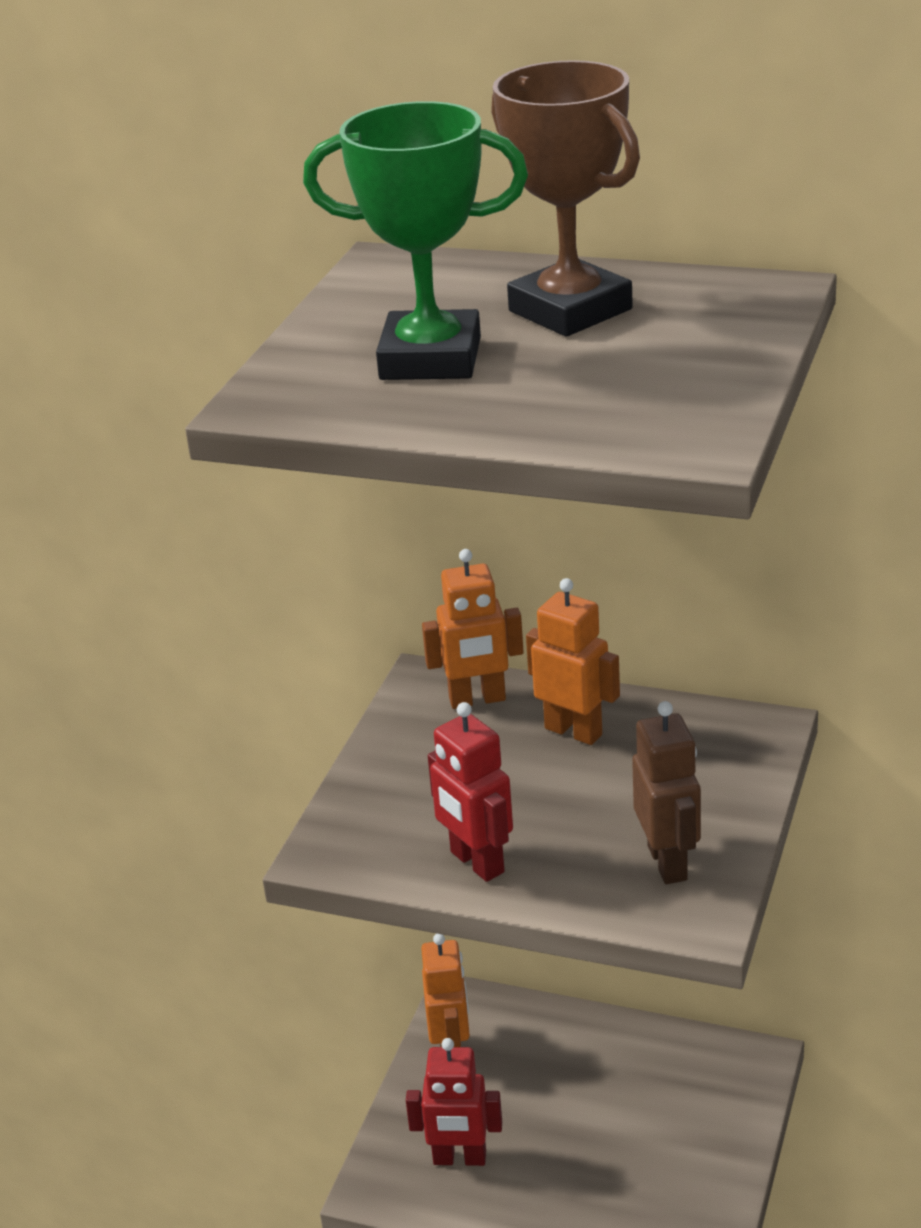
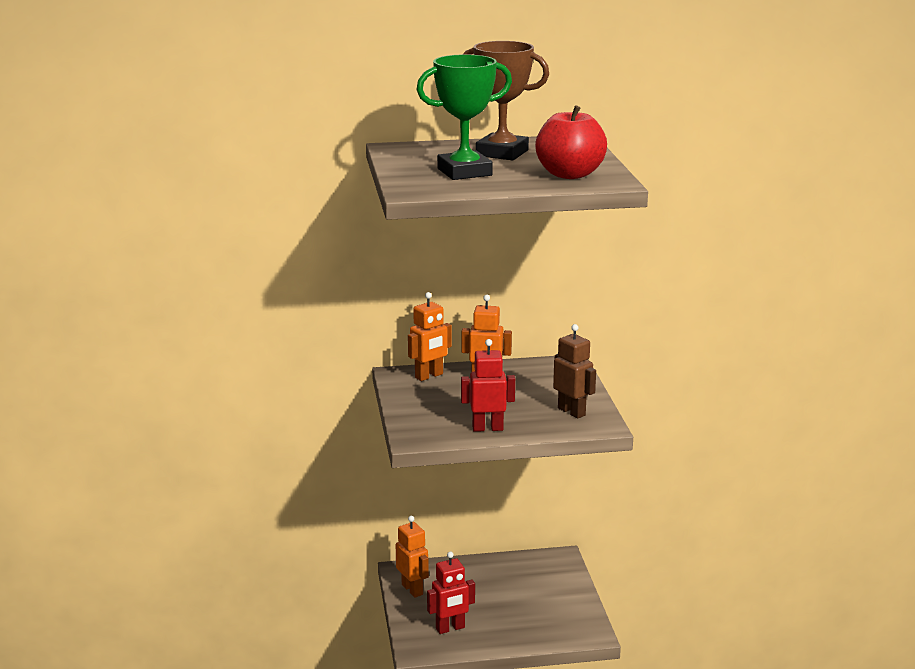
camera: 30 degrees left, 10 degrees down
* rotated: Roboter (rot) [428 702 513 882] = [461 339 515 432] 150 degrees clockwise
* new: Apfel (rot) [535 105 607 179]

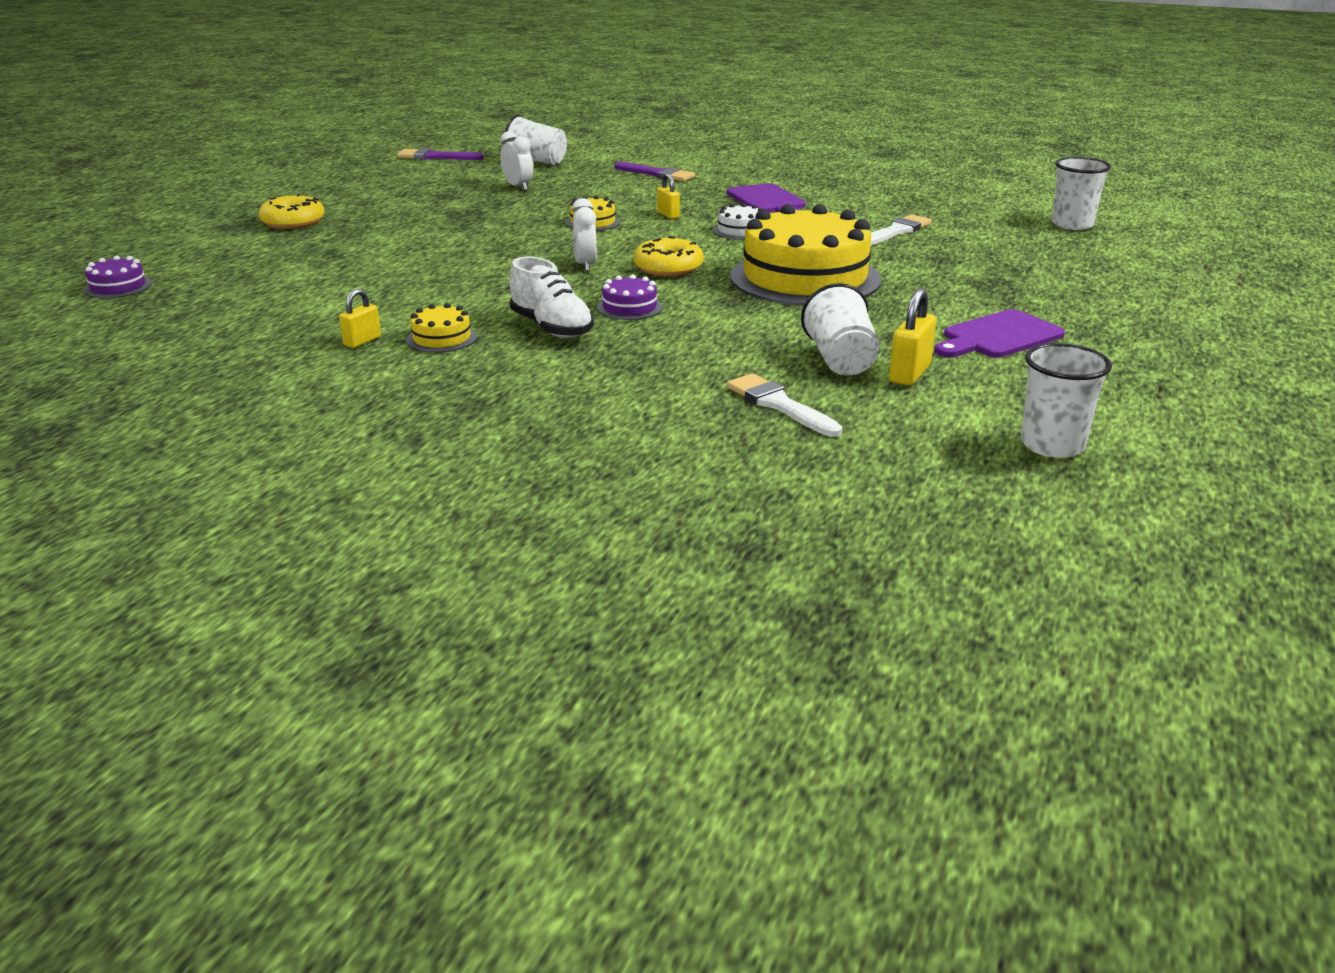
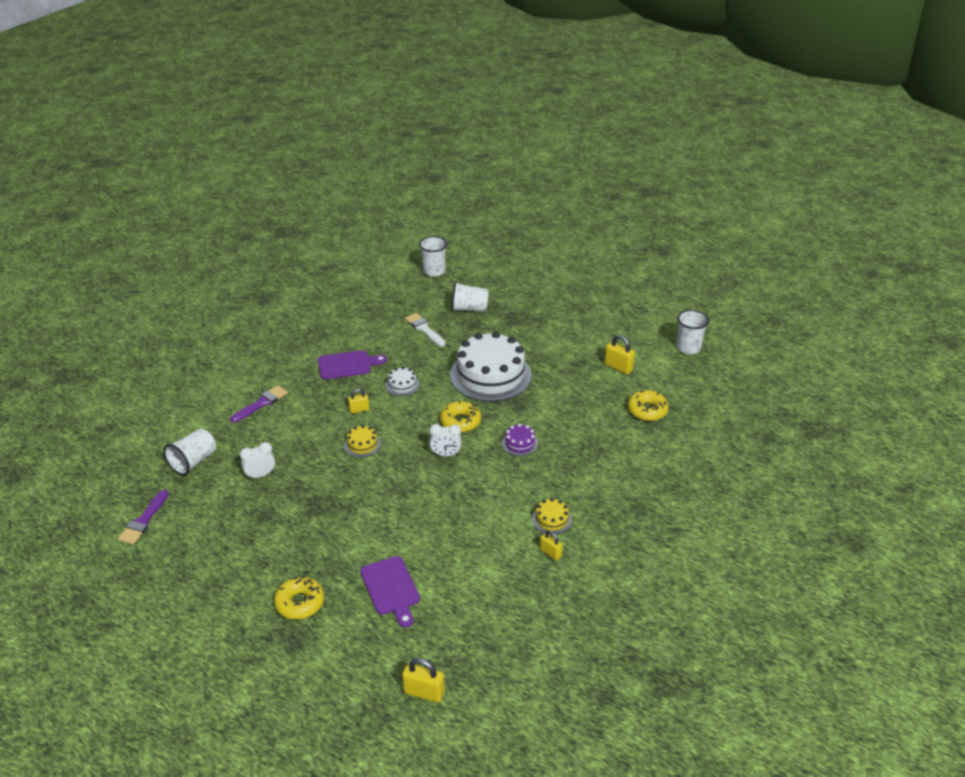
camera: 80 degrees left, 10 degrees up
* shifted: Schneidebrett (lila) [934 309 1065 358] to [360 556 420 628]
* swapped: Kuchen (lila) [84 255 152 299] to Vorhängeschloss (gelb) [402 658 445 703]
* repainted: Kuchen (gelb) [730 204 881 306] to Kuchen (weiß) [450 331 532 402]
* shifted: Becher (weiß) [801 283 880 376] to [451 282 489 312]
* swapped: Pinsel (weiß) [727 373 842 437] to Donut (gelb) [628 390 669 421]
* gone: Schuh (weiß) [510 257 594 338]

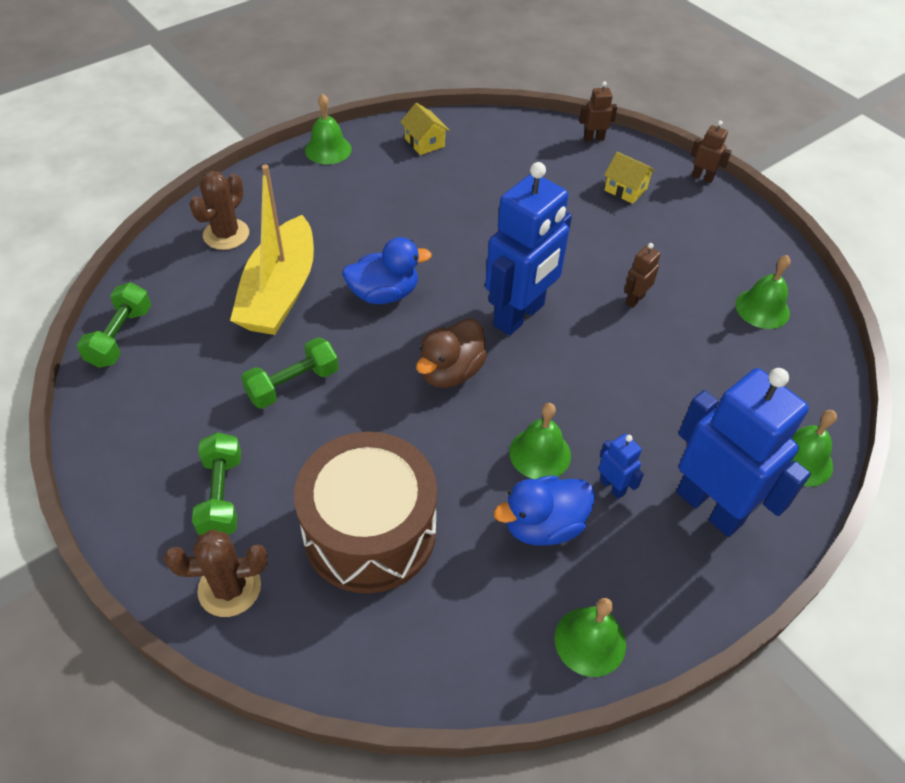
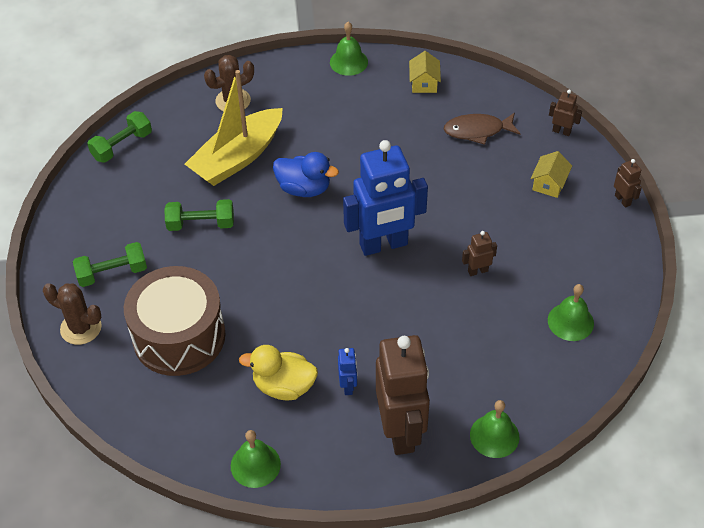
camera: 35 degrees right, 0 degrees up
* rotated: Hantel (grün) [192 432 241 535] = [73 242 147 287] 45 degrees clockwise
* repainted: Ente (blau) [494 475 595 546] to Ente (gelb) [239 345 318 401]
* repainted: Roboter (blau) [677 368 811 537] to Roboter (braun) [376 335 430 455]
* new: Fisch (braun) [444 113 521 145]
* rotated: Haus (gelb) [604 152 655 204] = [531 151 572 198] 45 degrees clockwise
* gone: Ente (braun) [416 318 487 388]
* gone: Glocke (grün) [509 403 571 479]

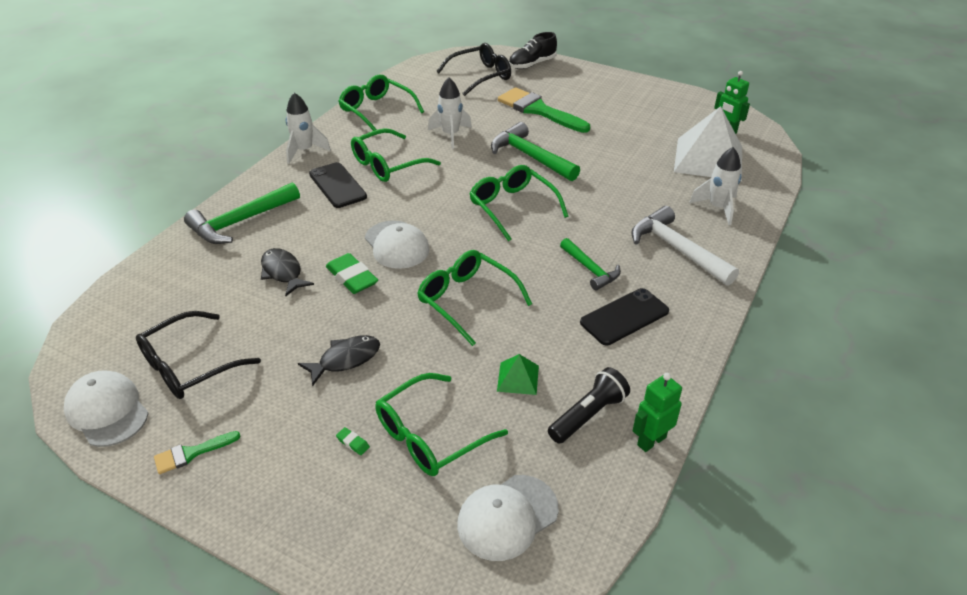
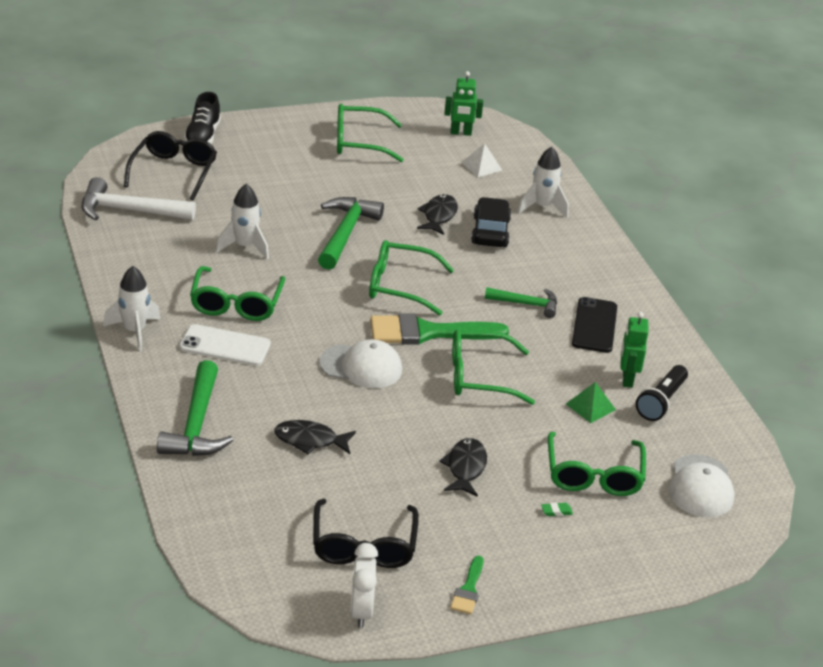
camera: 50 degrees left, 5 degrees down
* shifted: Hammer (weiß) [631 206 739 286] to [82 177 196 221]
* repainted: Handy (schwarz) [309 162 367 208] to Handy (weiß) [179 324 271 366]
* rotated: Hammer (grün) [491 122 580 181] = [318 197 384 270] 105 degrees clockwise
* shifted: Brille (grün) [338 75 424 131] to [337 104 404 162]
* swapped: Kappe (weiß) [64 370 149 447] to Wecker (weiß) [350 543 378 628]
* shifted: Pinsel (grün) [498 87 590 133] to [370 313 509 345]
* new: Fisch (schwarz) [417 194 458 235]
* scaled: Pyramide (weiß) [674 106 742 181] = [461 143 502 177] x0.44
* new: Auto (schwarz) [471 197 511 247]
* shifted: Roboter (grün) [633 373 682 452] to [621 312 648 388]
* rotated: Taschenlampe (schwarz) [548 367 630 444] = [636 365 688 421] 150 degrees counterclockwise
* gone: Radiergummi (grün) [326 253 378 294]

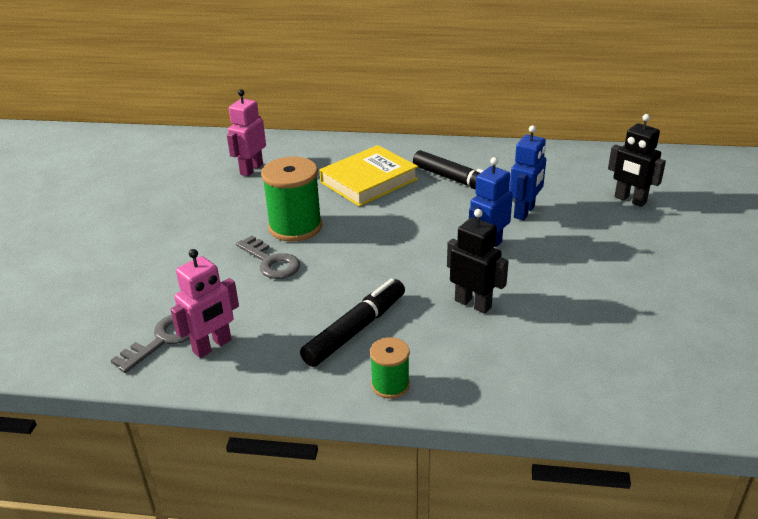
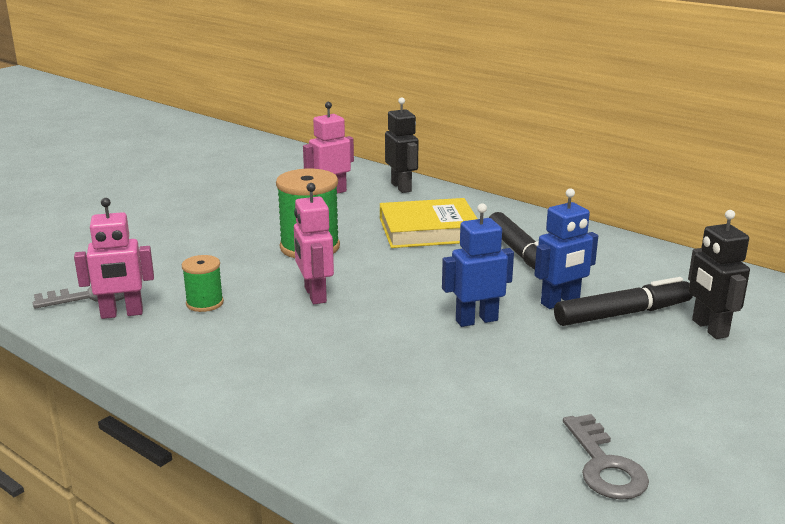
camera: 30 degrees right, 10 degrees down
* shifted: Garnrolle (grün) [370 337 410 399] to [182 255 224 312]
* new: Roboter (rosa) [294 183 334 304]
* shifted: Roboter (schwarz) [447 209 509 314] to [385 97 418 193]
* shifted: Filzstift (schwarz) [300 279 405 367] to [554 277 693 326]
* shifted: Schlüssel (grau) [236 236 300 279] to [563 414 649 500]

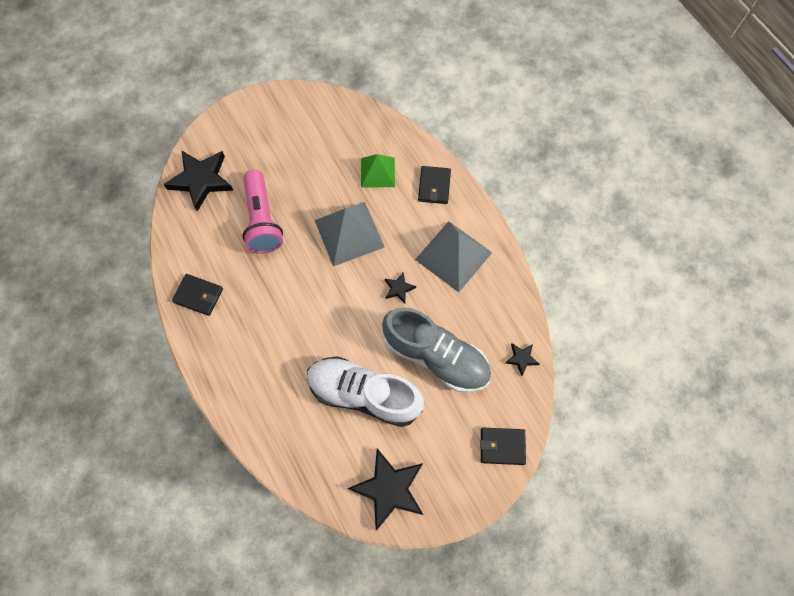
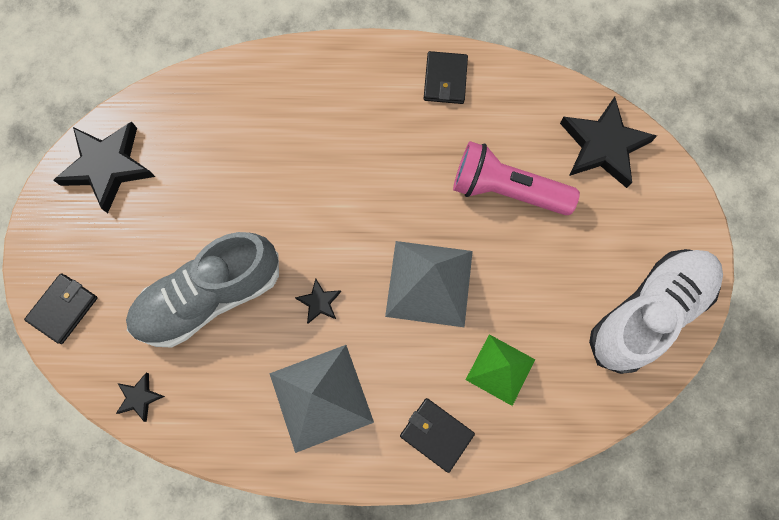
camera: 120 degrees right, 5 degrees up
* rotated: Geldbörse (schwarz) [172 274 223 316] = [424 51 468 104] 45 degrees counterclockwise
* shifted: Schuh (weiß) [307 356 424 427] to [589 249 723 374]

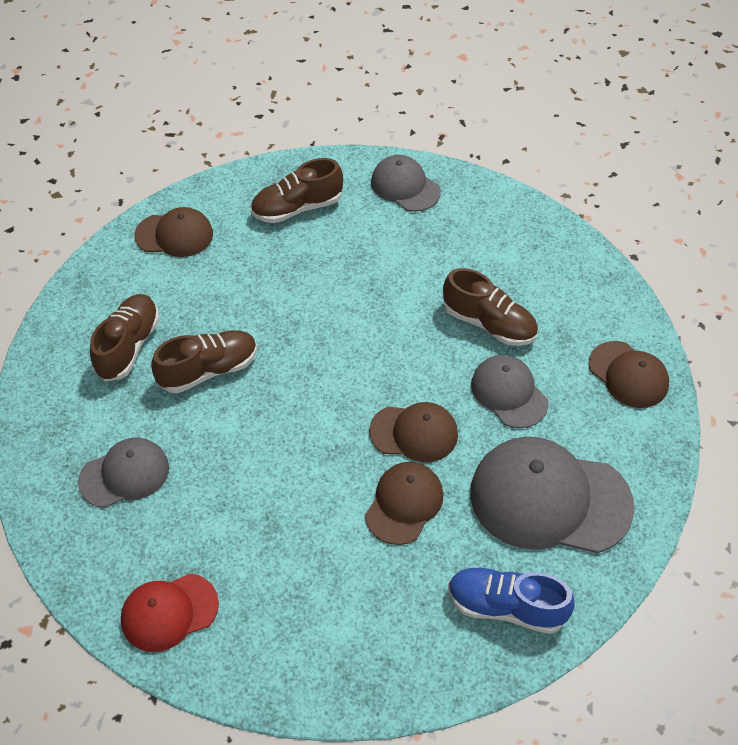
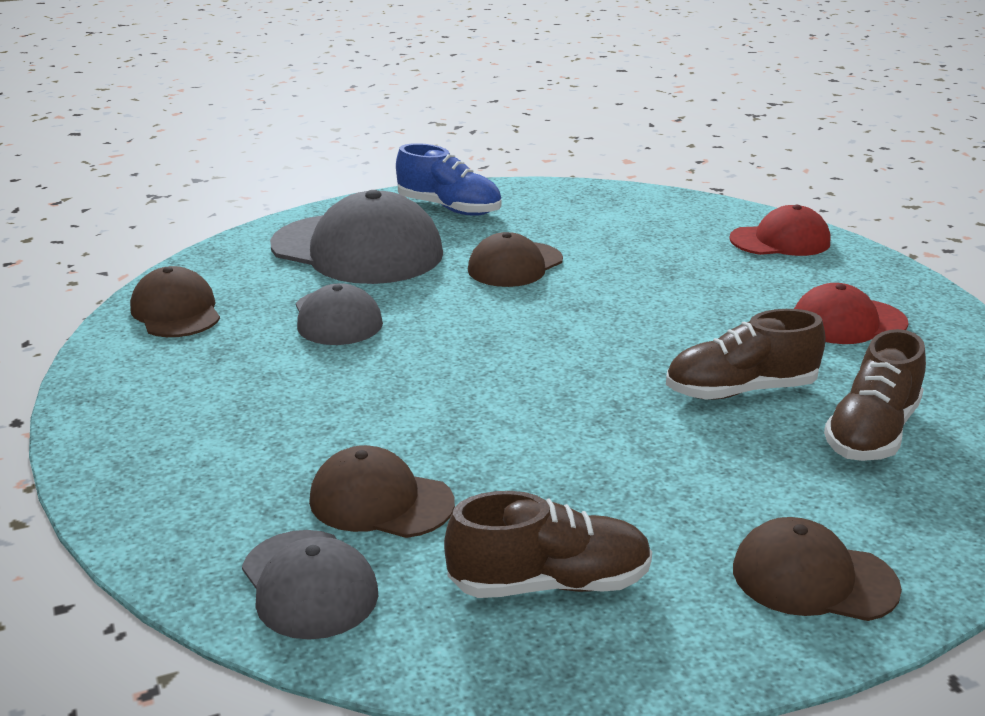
camera: 165 degrees left, 25 degrees down
* shifted: Kappe (braun) [369 402 458 462] to [309 445 455 538]
* repainted: Kappe (grau) [78 437 169 508] to Kappe (rot) [794 283 909 344]
* gone: Schuh (braun) [443 268 538 346]

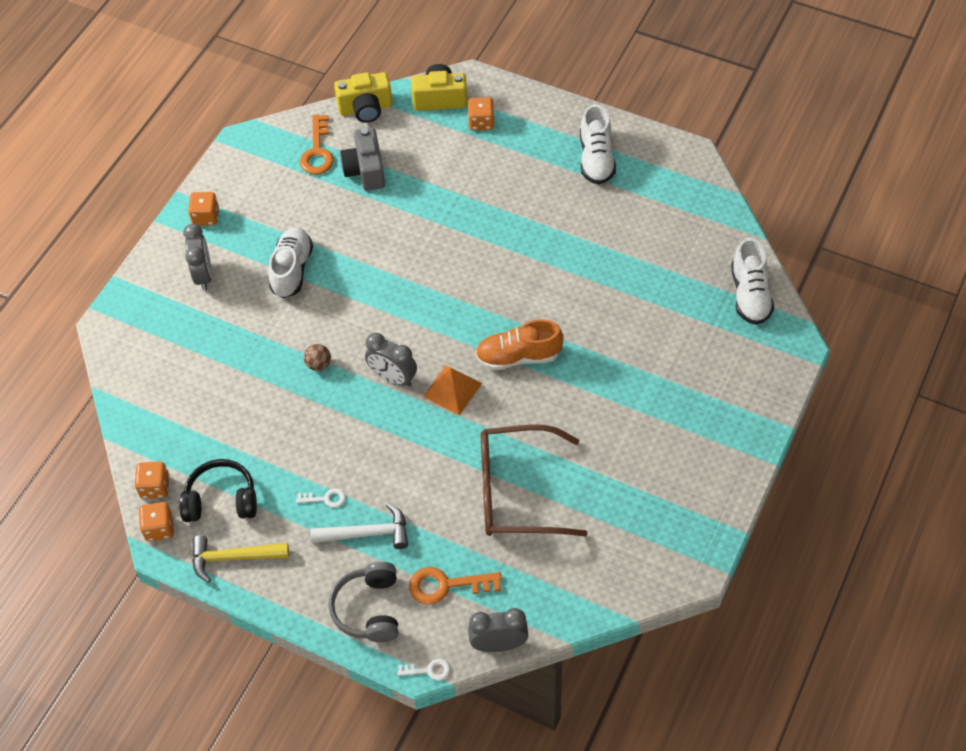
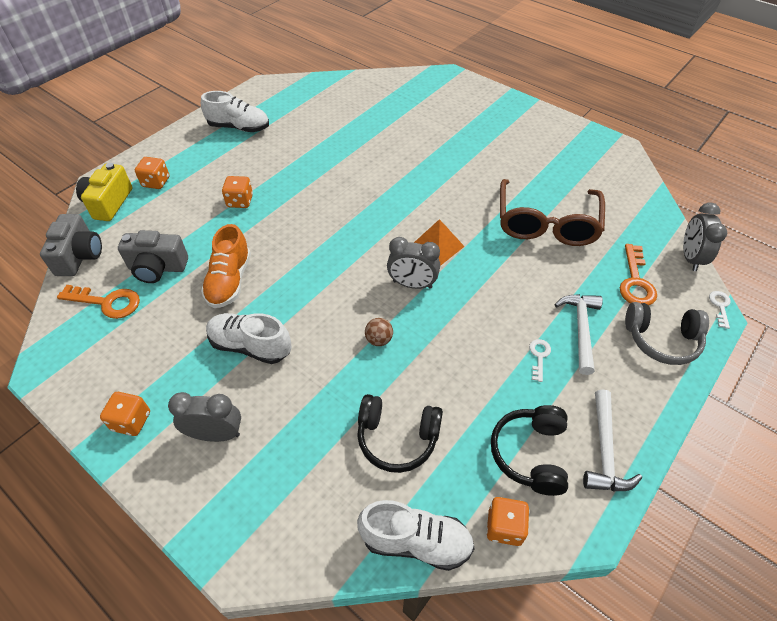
camera: 80 degrees left, 5 degrees down
* repainted: Kamera (gelb) [334 72 393 123] to Kamera (grau) [40 214 102 276]
* shifted: Schuh (orange) [475 319 564 371] to [201 224 251 308]
* shifted: Spielwürfel (orange) [139 502 174 541] to [222 176 253 208]
* new: Kopfhörer (schwarz) [357 394 443 473]
* shifted: Schuh (weiß) [731 238 774 325] to [357 500 475 571]
* rotated: Wecker (grau) [365 333 417 387] = [387 237 440 289] 60 degrees clockwise
* repainted: Hammer (gelb) [192 535 289 583] to Hammer (weiß) [583 390 642 491]

